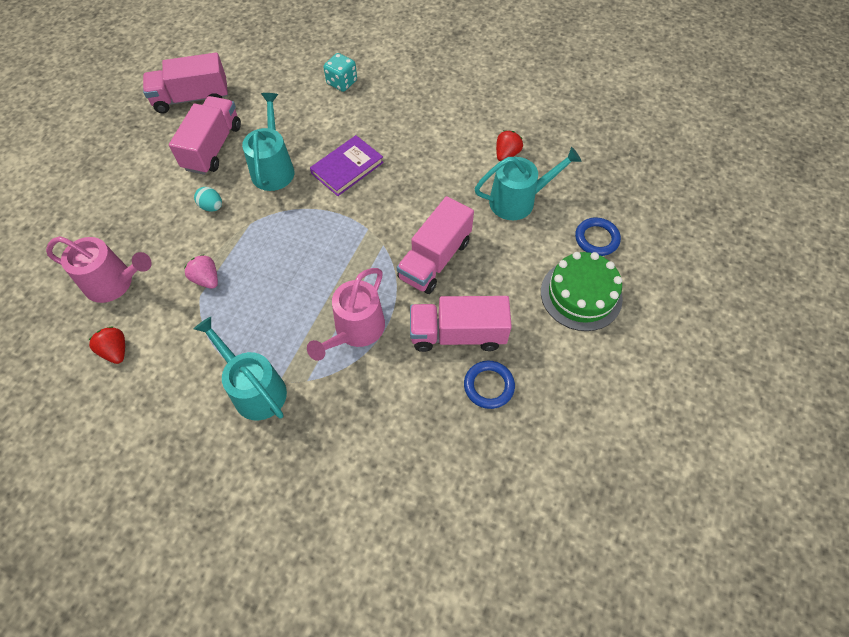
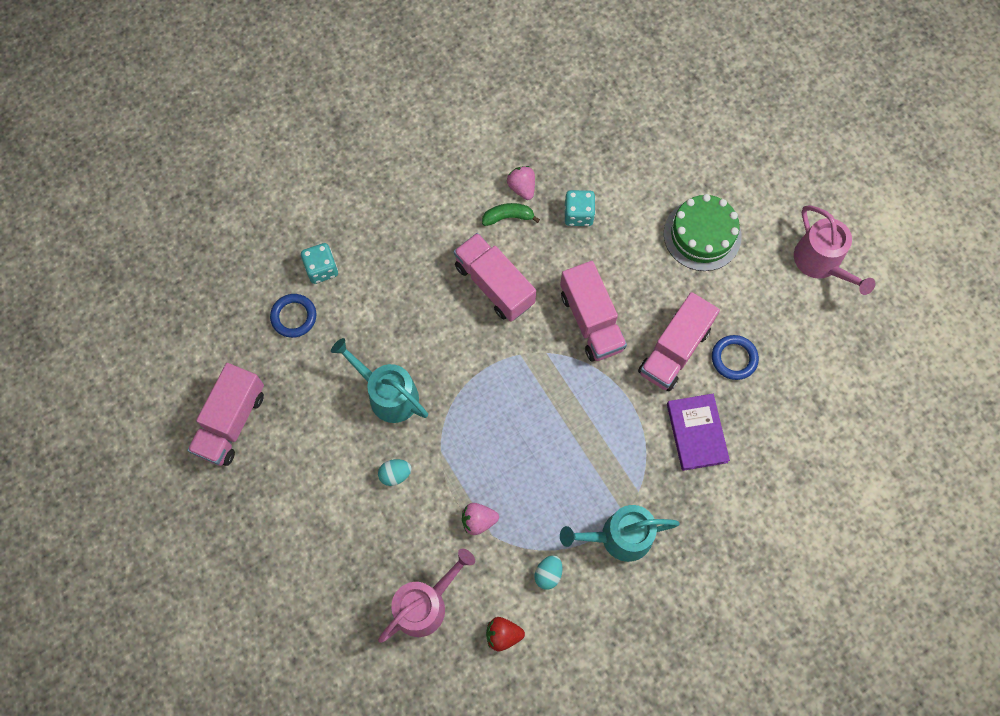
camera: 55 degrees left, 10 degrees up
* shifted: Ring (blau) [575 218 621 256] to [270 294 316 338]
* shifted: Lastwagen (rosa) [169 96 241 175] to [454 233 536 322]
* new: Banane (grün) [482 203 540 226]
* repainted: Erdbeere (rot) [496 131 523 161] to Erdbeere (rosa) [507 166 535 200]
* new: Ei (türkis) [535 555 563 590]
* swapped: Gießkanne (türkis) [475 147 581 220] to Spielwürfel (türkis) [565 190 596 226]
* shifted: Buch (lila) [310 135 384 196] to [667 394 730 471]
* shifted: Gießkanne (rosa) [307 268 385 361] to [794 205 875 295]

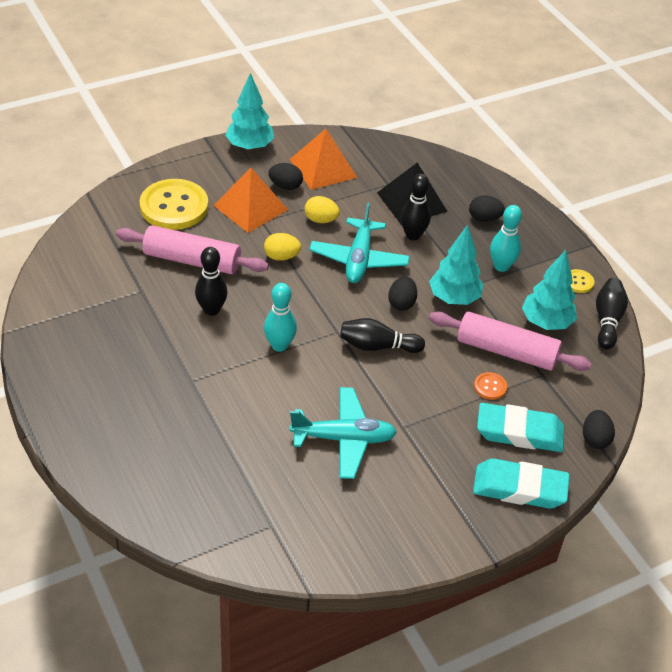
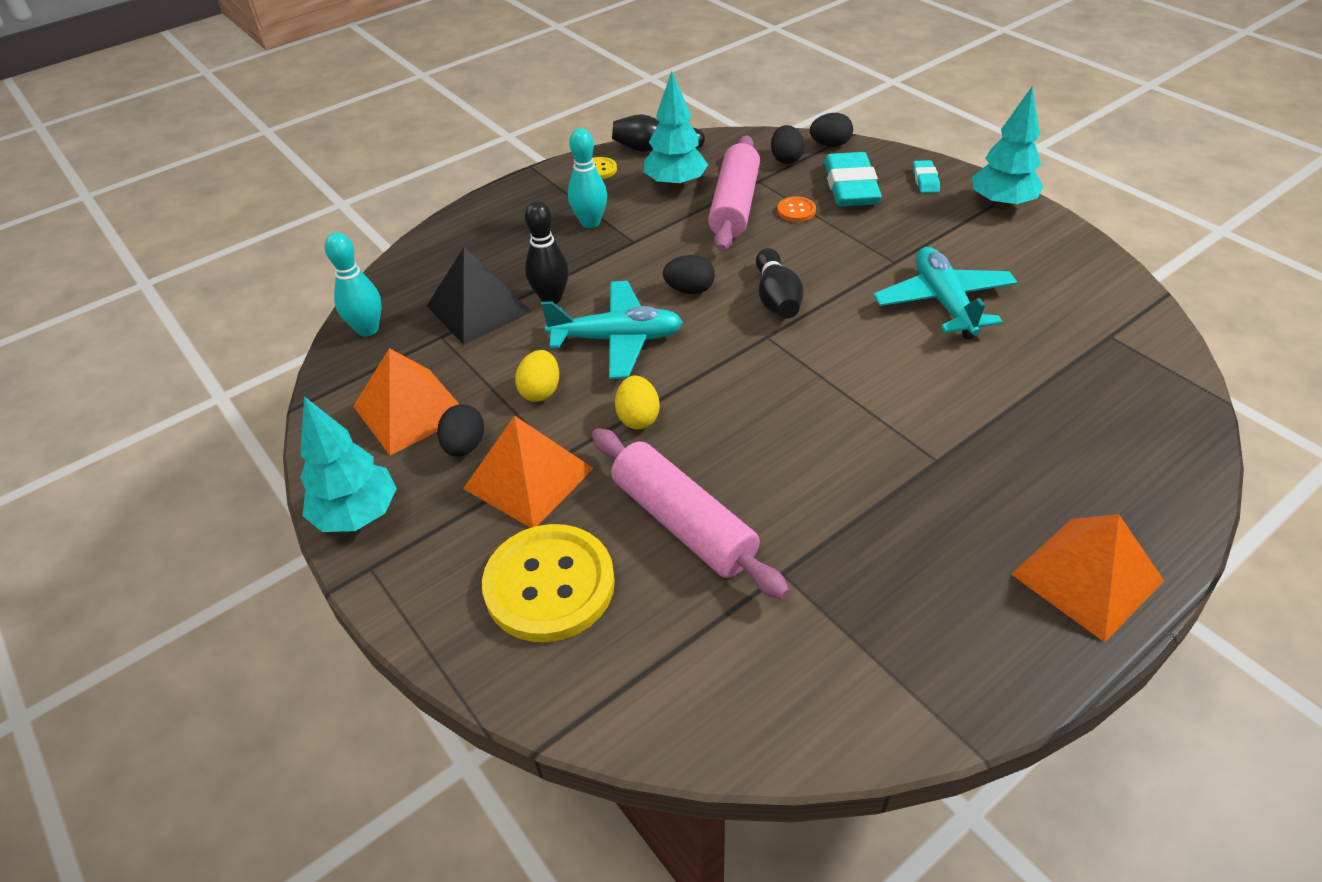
camera: 95 degrees left, 0 degrees up
* shifted: Bowlingkegel (türkis) [264 283 297 352] to [325 233 382 337]
* rotated: Nudelholz (rosa) [116 225 269 274] = [592 428 789 599] 45 degrees counterclockwise
* shifted: Ei (schwarz) [469 195 505 222] to [771 125 804 164]
* scaled: Radiergummi (türkis) [473 458 570 509] = [913 160 940 193] x0.48
* shifted: Baum (türkis) [429 225 483 305] to [972 86 1043 209]
* new: Pyramide (orange) [1011 514 1164 642]
* gone: Bowlingkegel (schwarz) [195 247 228 316]

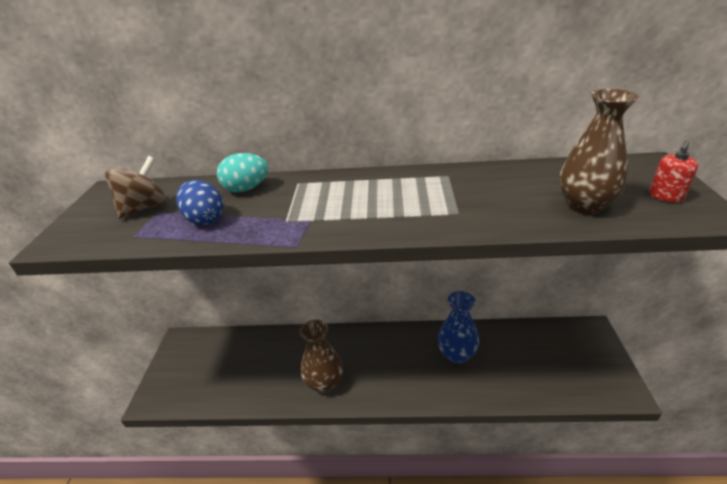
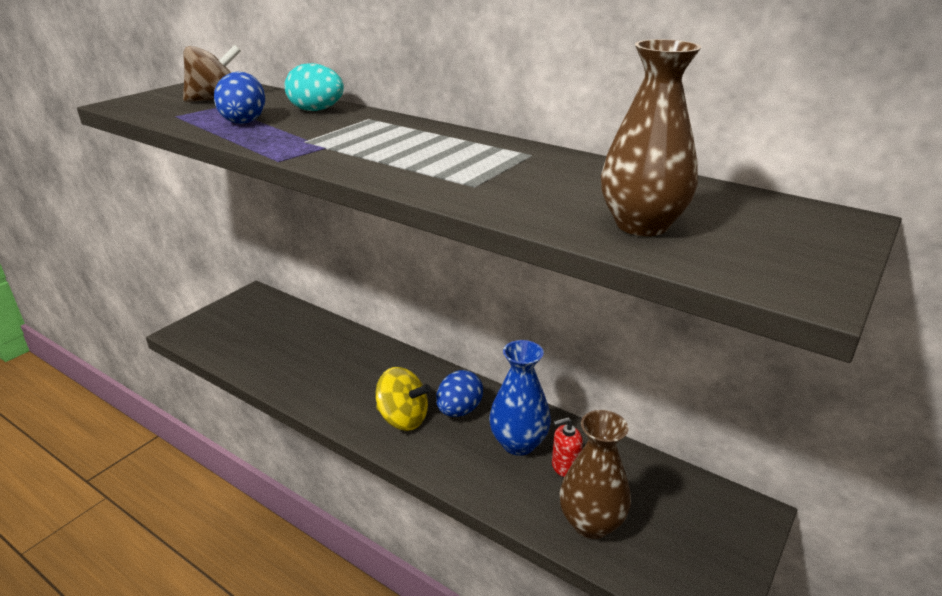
camera: 30 degrees right, 5 degrees down
* new: Kreisel (gelb) [376 367 431 431]
* new: Ei (blau) [436 370 483 417]
* shifted: Seifenspender (rot) [649 140 698 202] to [552 417 583 477]
* shifted: Vase (braun) [300 319 343 393] to [559 410 631 539]

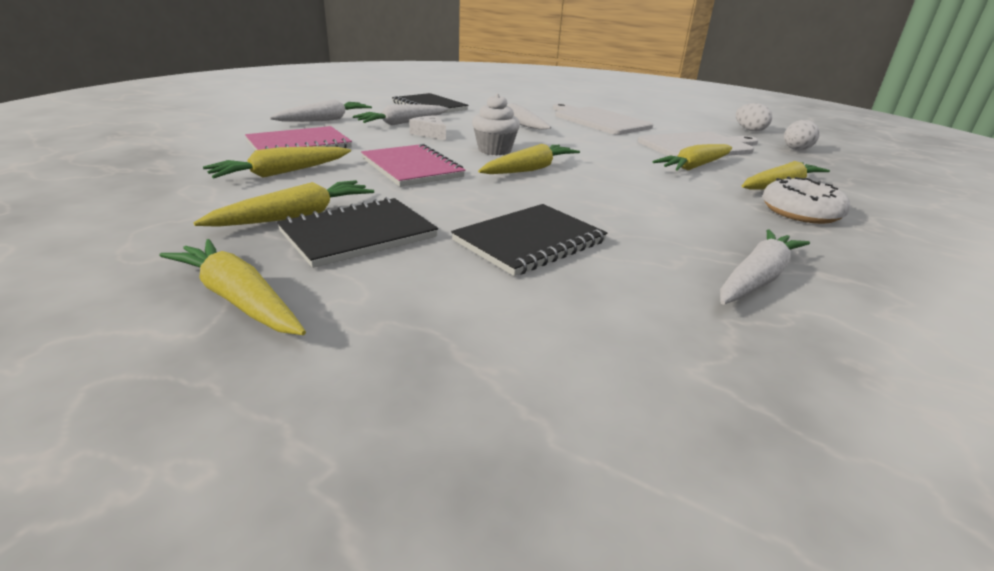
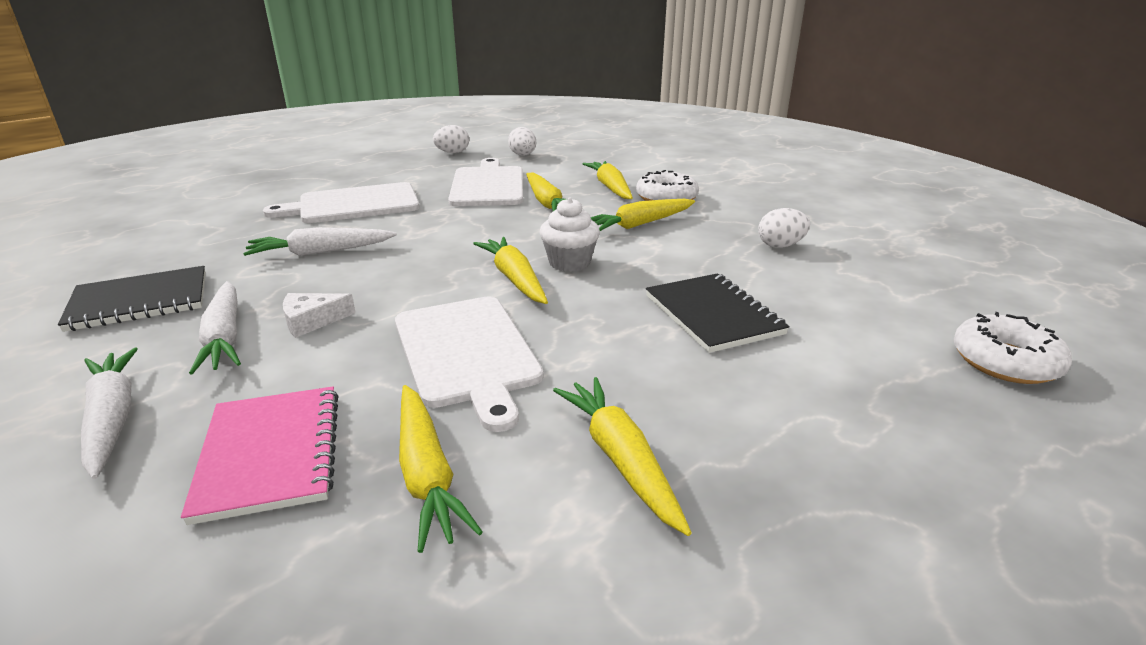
camera: 70 degrees left, 0 degrees up
* swapped: Notizbuch (rosa) [361 144 465 187] to Schneidebrett (weiß) [395 296 544 432]
* shifted: Muffin (weiß) [472 94 520 155] to [539 197 600 272]
* shifted: Karotte (gelb) [159 239 306 335] to [591 199 695 231]
* swapped: Karotte (weiß) [720 229 810 305] to Ei (weiß) [758 208 810 248]
* new: Donut (weiß) [953 312 1072 384]
* gone: Notizbuch (schwarz) [277 197 438 268]

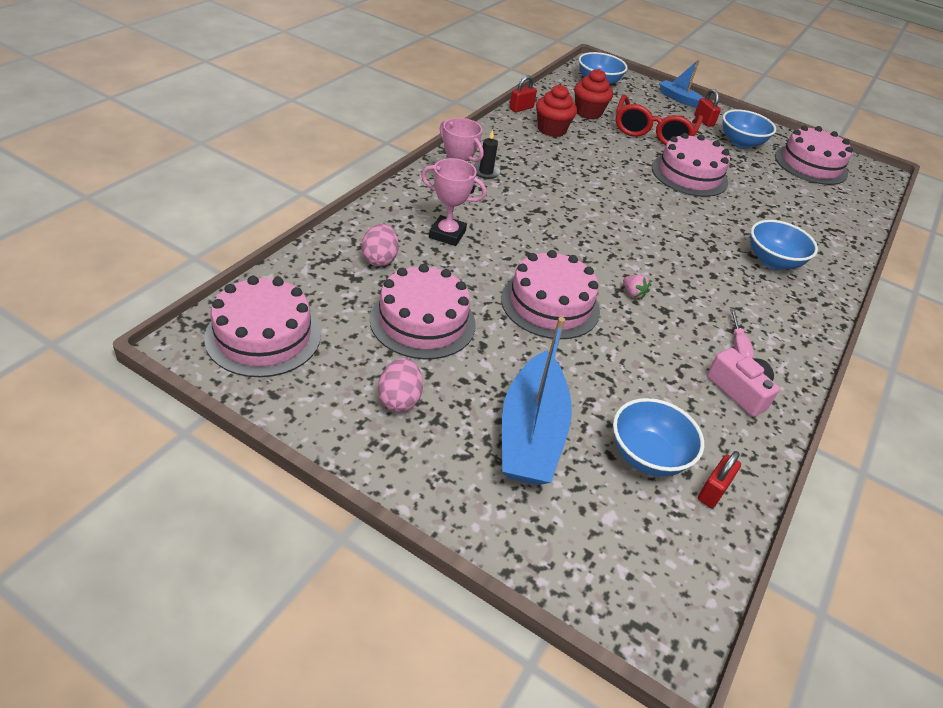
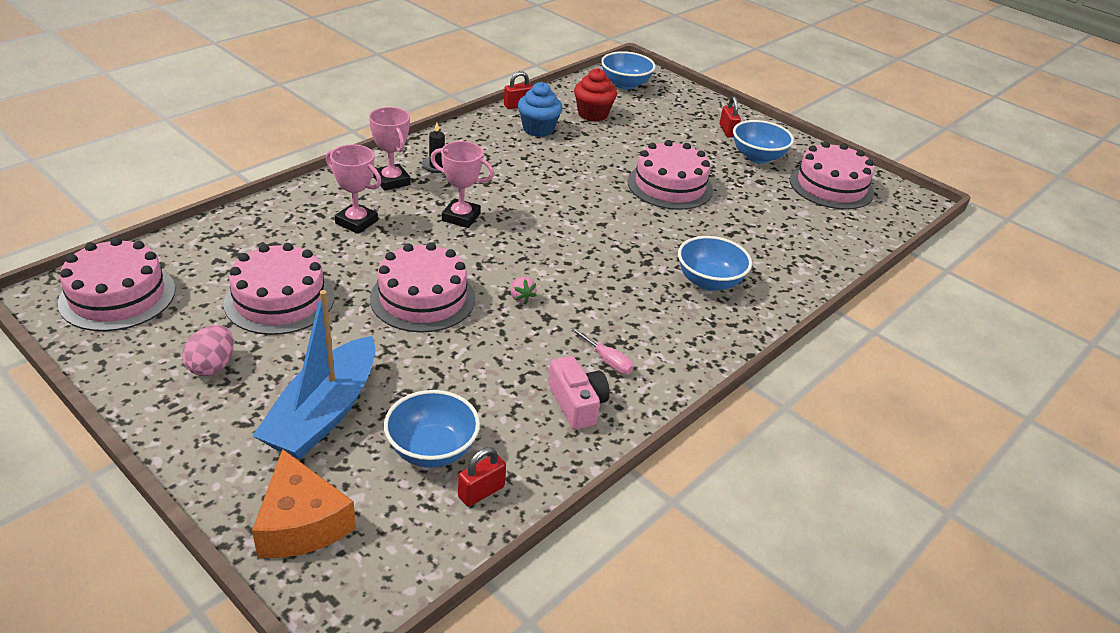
camera: 15 degrees right, 5 degrees down
* new: Käse (orange) [252 449 356 558]
* new: Pokal (rosa) [430 141 494 228]
* repainted: Muffin (rot) [536 85 577 137] to Muffin (blau) [518 82 563 137]
* rotated: Schraubenzieher (rosa) [730 309 754 358] = [570 327 634 374] 60 degrees counterclockwise
* gone: Ei (rosa) [361 224 399 267]
* gone: Brille (rot) [615 95 703 145]
* gone: Boot (blau) [659 59 704 108]

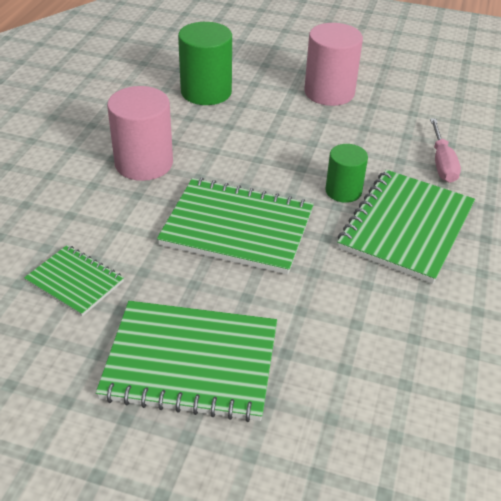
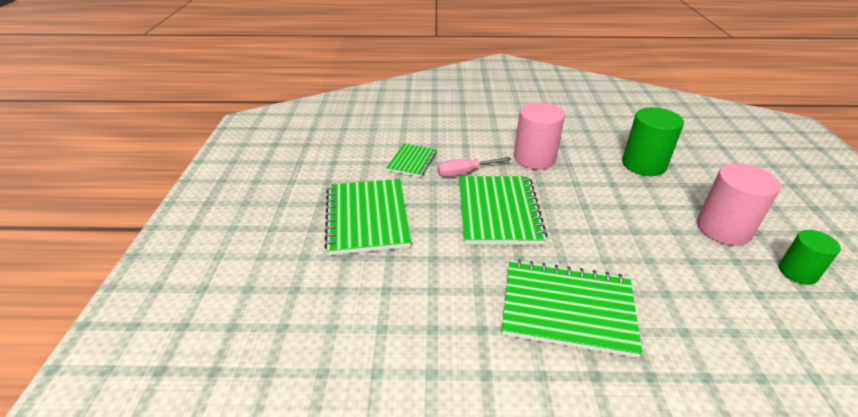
camera: 75 degrees right, 5 degrees down
* shifted: Schraubenzieher (rosa) [430 119 461 183] to [437 157 511 177]
* shifted: Vollzylinder (grün) [325 144 368 203] to [779 230 841 285]

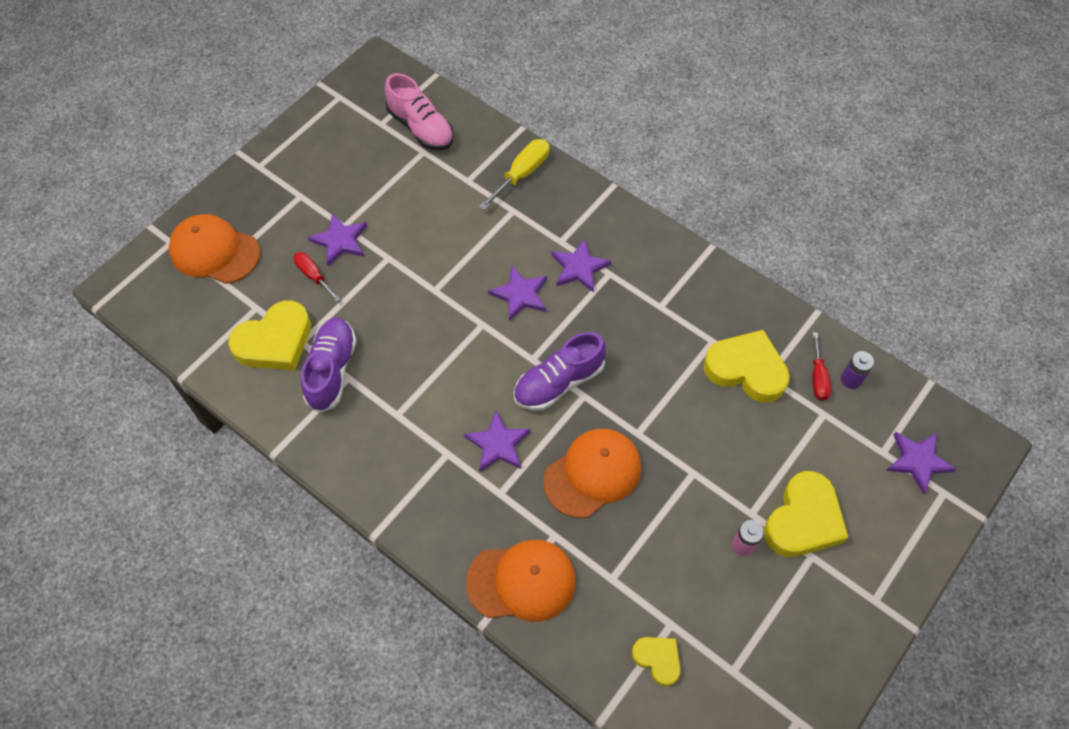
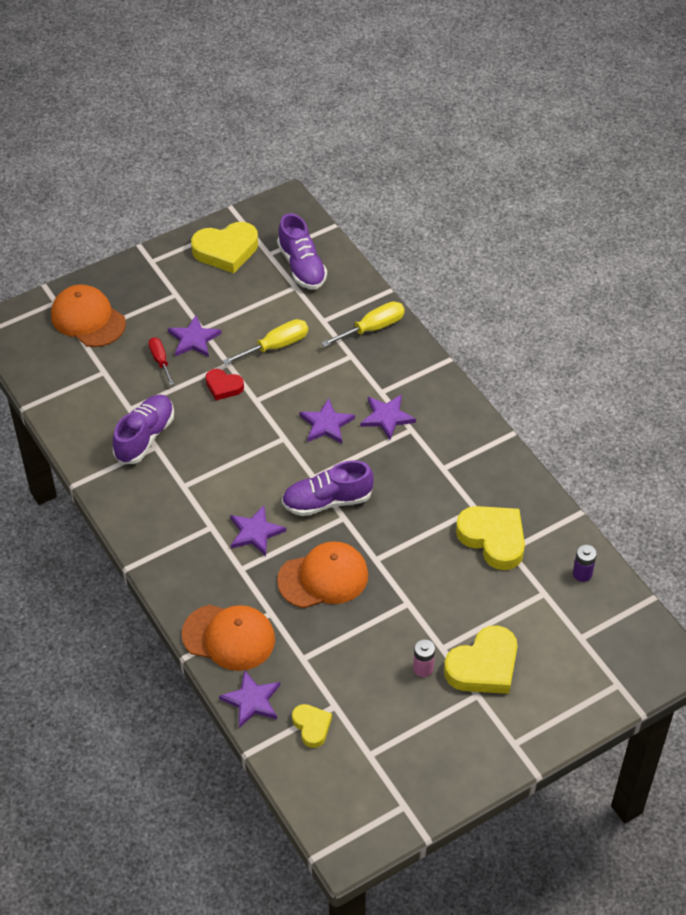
camera: 20 degrees right, 10 degrees down
* shifted: Herz (gelb) [228 301 311 371] to [191 222 258 273]
* new: Herz (rot) [206 369 244 400]
* shifted: Stern (lila) [886 432 956 494] to [219 670 280 728]
* new: Schraubenzieher (gelb) [223 319 308 365]
* repainted: Schuh (rosa) [385 73 454 150] to Schuh (lila) [277 213 327 289]
* gone: Schraubenzieher (rot) [812 332 831 401]

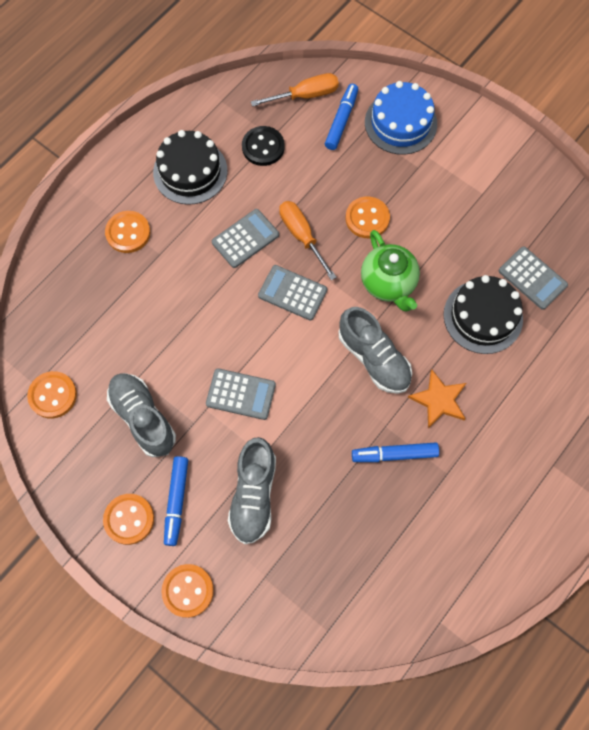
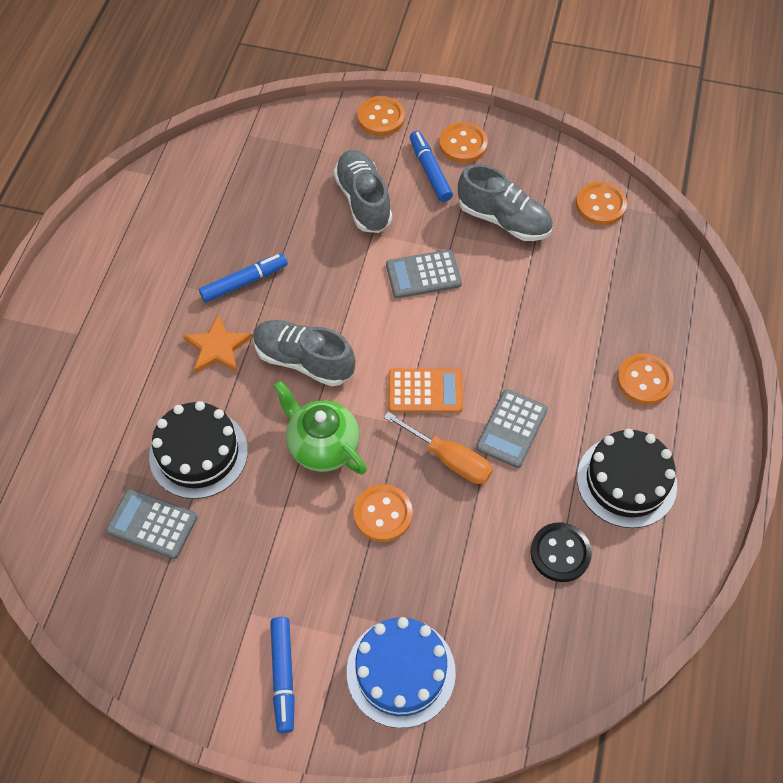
camera: 155 degrees right, 10 degrees down
* shifted: Filzstift (blau) [325 84 358 150] to [270 617 295 733]
* repainted: Taschenrechner (grau) [258 265 327 321] to Taschenrechner (orange) [389 369 463 413]
* gone: Schraubenzieher (orange) [251 73 339 107]

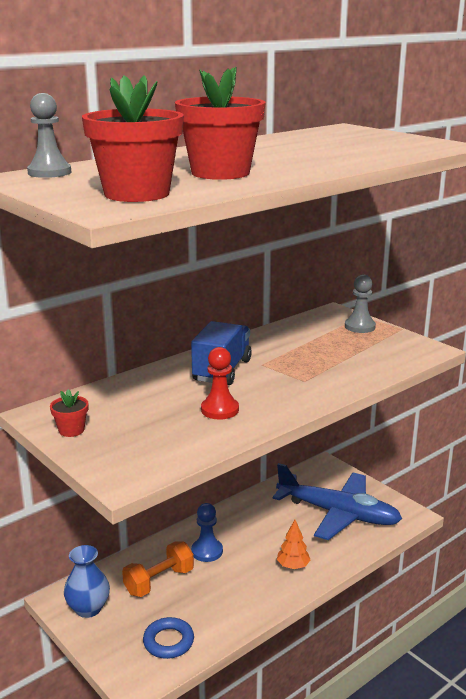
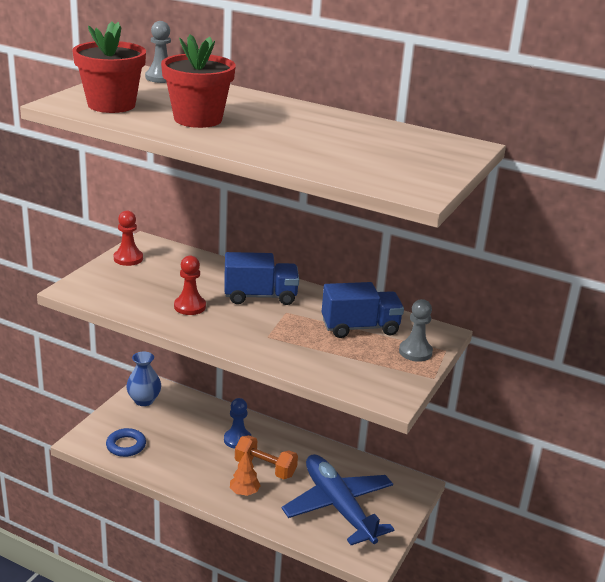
camera: 65 degrees right, 5 degrees up
* swapped: Blumentopf (rot) [50 389 89 437] to Bauer (rot) [114 210 143 266]
* shifted: Hantel (orange) [122 541 194 597] to [235 435 298 479]
* rotated: Flugzeug (blau) [273 463 402 540] = [282 454 395 545] 150 degrees clockwise
* new: Lastwagen (blau) [322 282 404 338]

